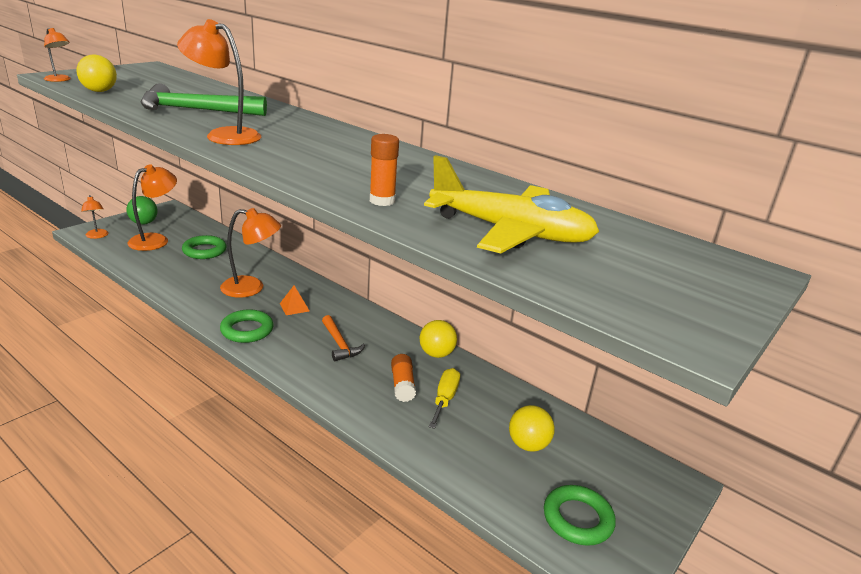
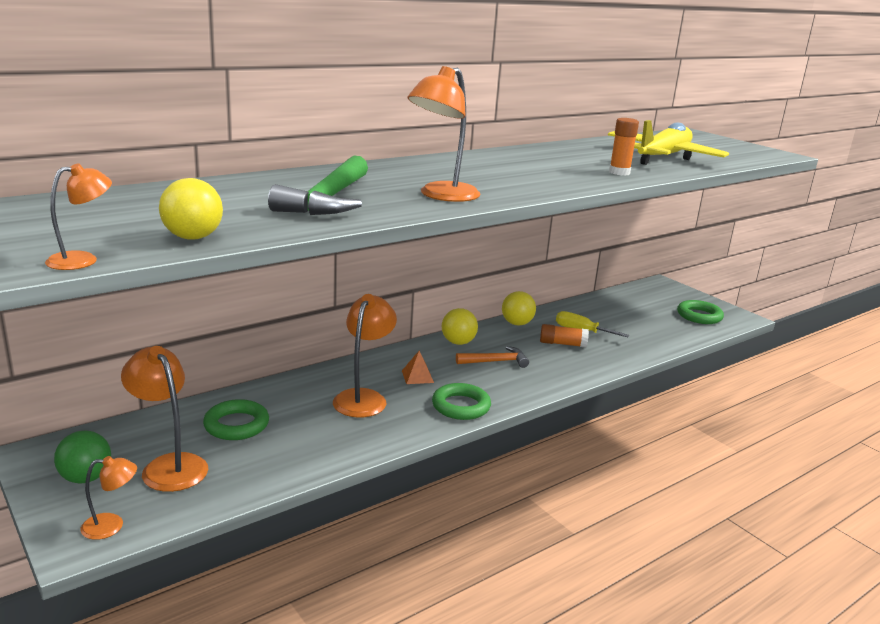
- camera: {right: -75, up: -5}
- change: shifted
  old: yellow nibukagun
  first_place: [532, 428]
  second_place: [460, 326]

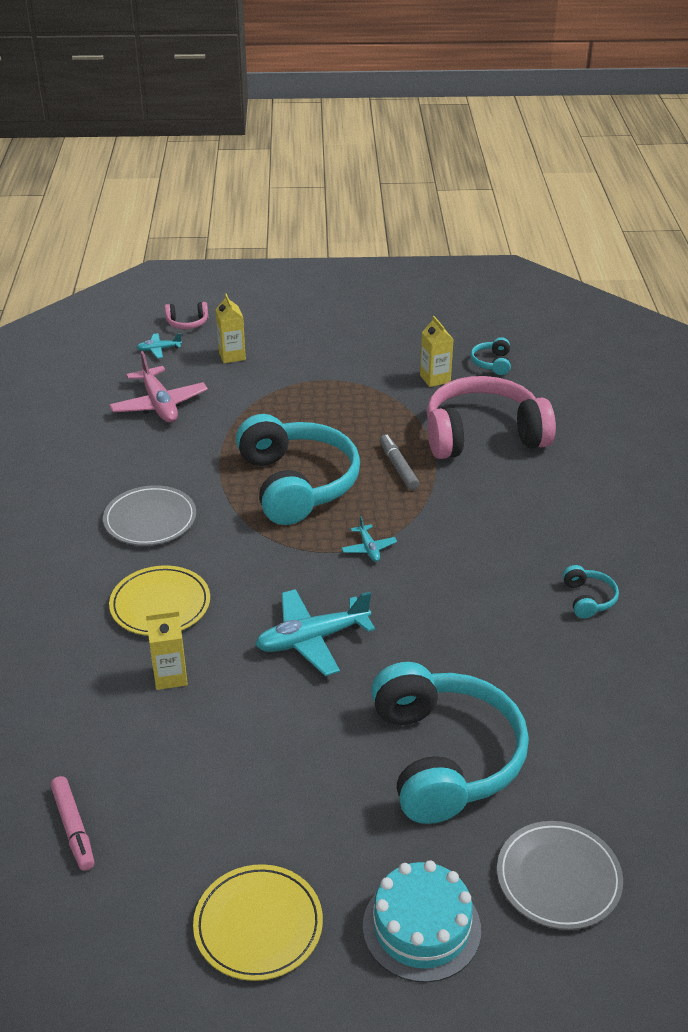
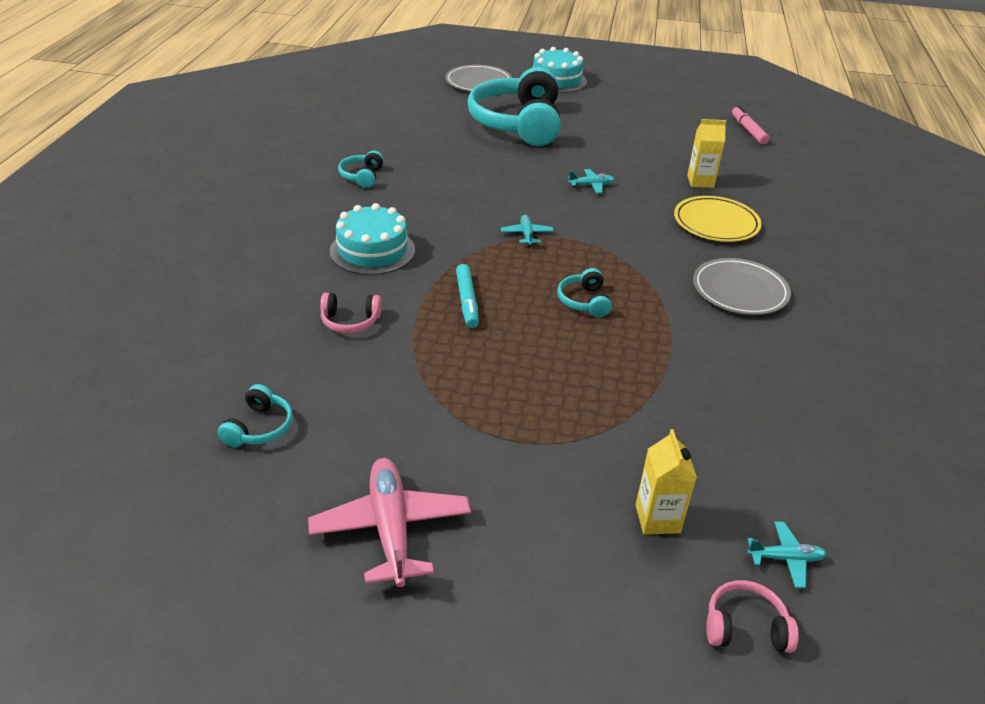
- camera: {right: -170, up: 0}
- change: gone
  old: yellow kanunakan
  first_place: [437, 351]
- change: shifted
  old: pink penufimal
  first_place: [158, 387]
  second_place: [389, 522]
- change: scaled
  old: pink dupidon
  first_place: [491, 417]
  second_place: [350, 313]
  factor: 0.4
- change: scaled
  old: turquoise dupidon
  first_place: [298, 469]
  second_place: [585, 292]
  factor: 0.4
- change: repainted
  old: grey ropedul
  new: turquoise ropedul
  first_place: [399, 462]
  second_place: [467, 296]
- change: scaled
  old: turquoise penufimal
  first_place: [315, 632]
  second_place: [591, 181]
  factor: 0.5
- change: gone
  old: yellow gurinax
  first_place: [258, 922]
- change: new
  new: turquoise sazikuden
  second_place: [372, 239]

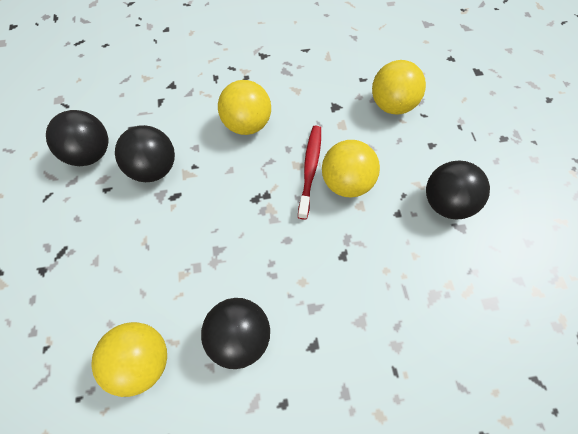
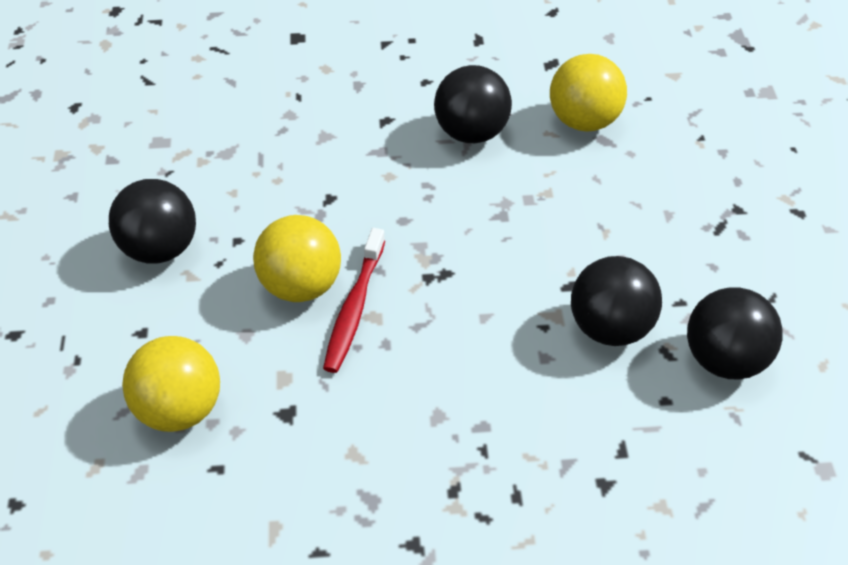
- camera: {right: -175, up: -15}
- change: gone
  old: yellow nibukagun
  first_place: [244, 107]

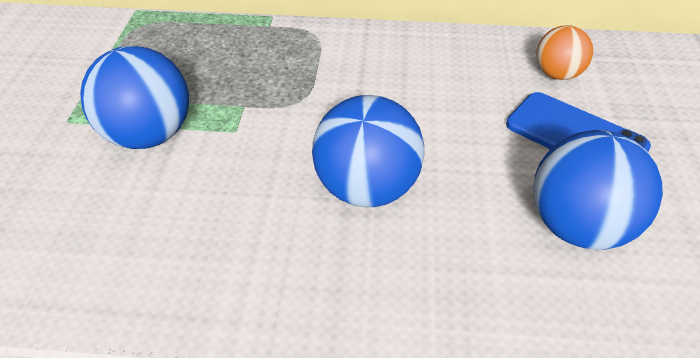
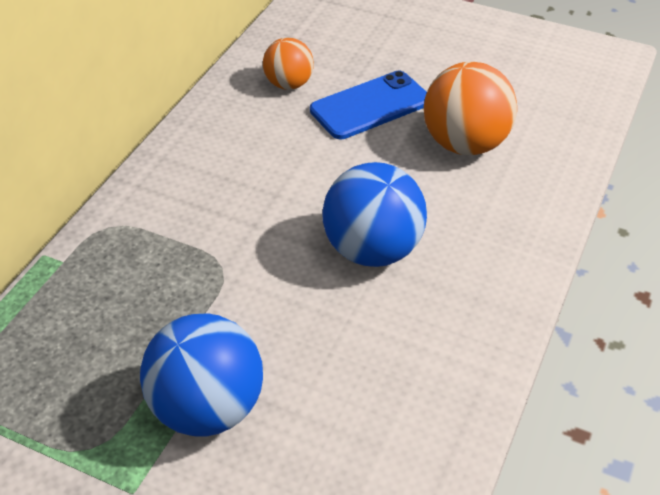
- camera: {right: -70, up: 0}
- change: repainted
  old: blue nibukagun
  new: orange nibukagun
  first_place: [598, 190]
  second_place: [470, 108]

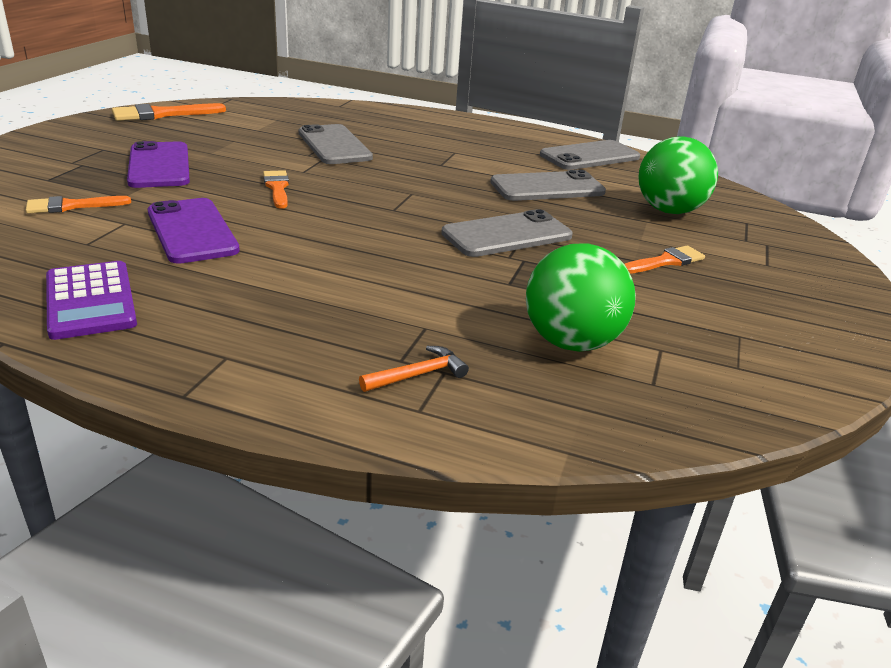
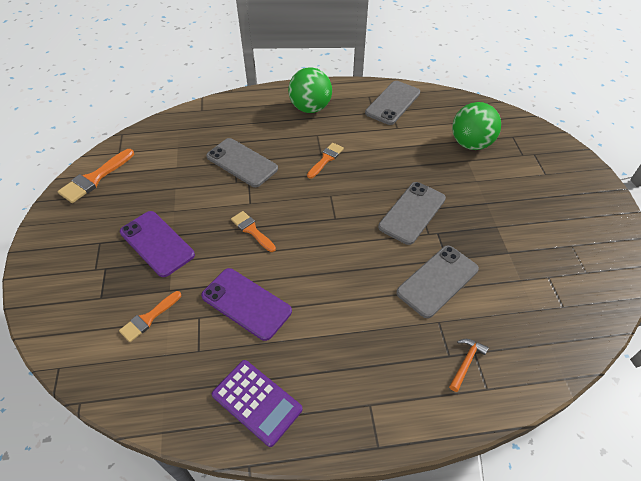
- camera: {right: -25, up: 20}
- change: shifted
  old: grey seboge
  first_place: [548, 185]
  second_place: [437, 282]
- change: shifted
  old: green nibukagun
  first_place: [581, 297]
  second_place: [310, 90]
- change: shifted
  old: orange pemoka
  first_place: [665, 260]
  second_place: [325, 161]

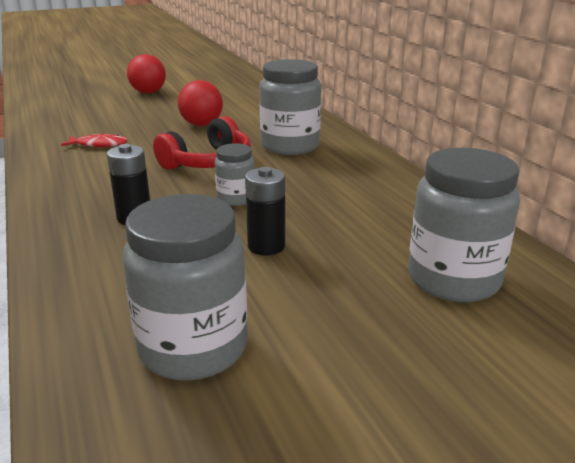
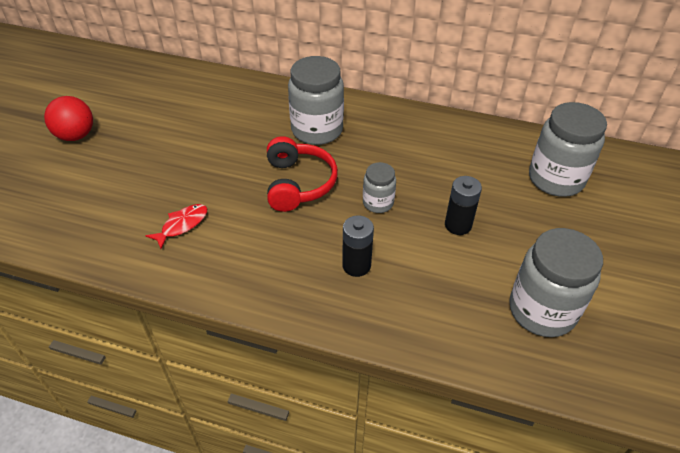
- camera: {right: -50, up: 20}
- change: gone
  old: red nibukagun
  first_place: [200, 103]

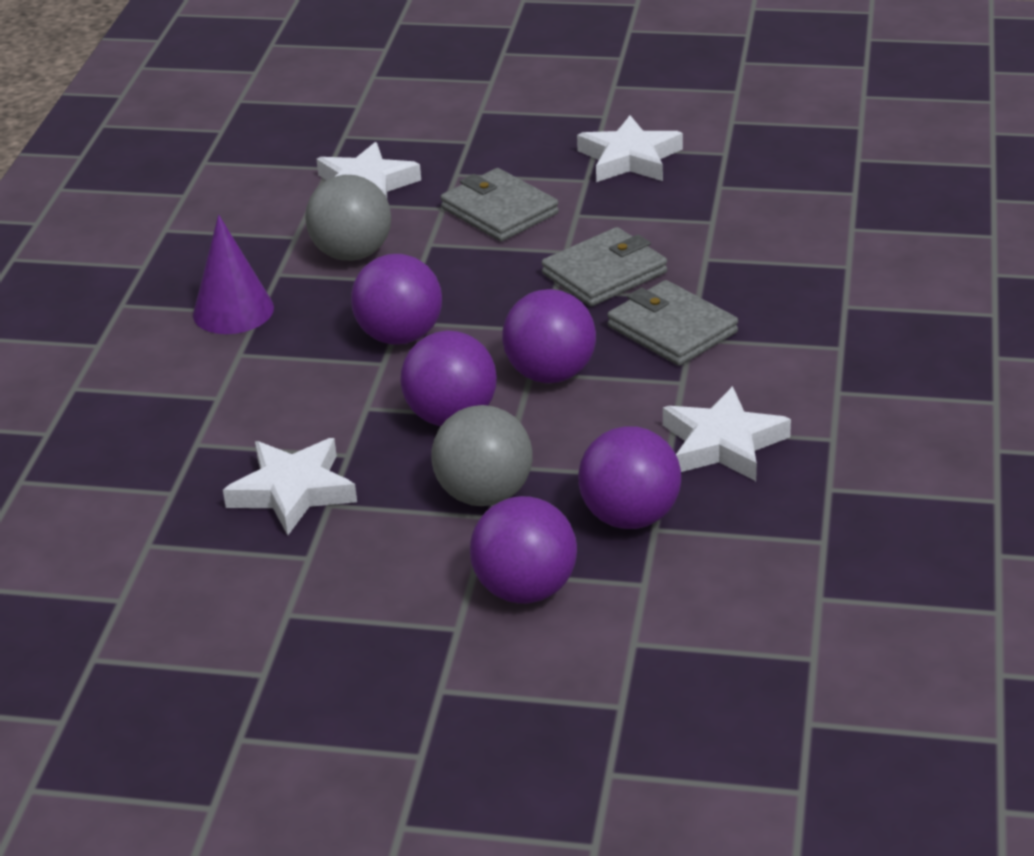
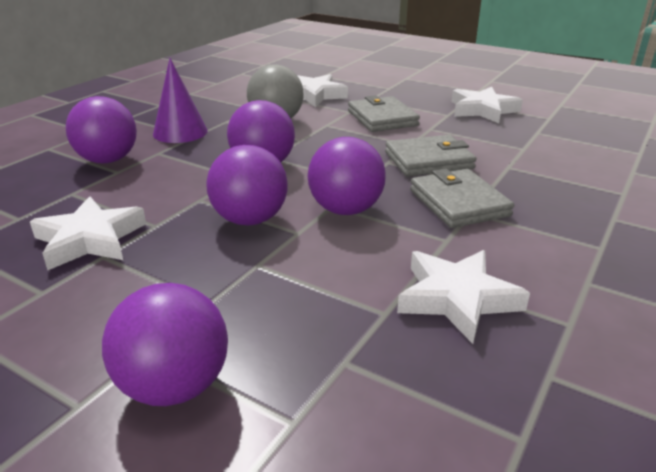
- camera: {right: 20, up: -5}
- change: gone
  old: grey nibukagun
  first_place: [482, 455]
- change: shifted
  old: purple nibukagun
  first_place: [629, 477]
  second_place: [101, 130]

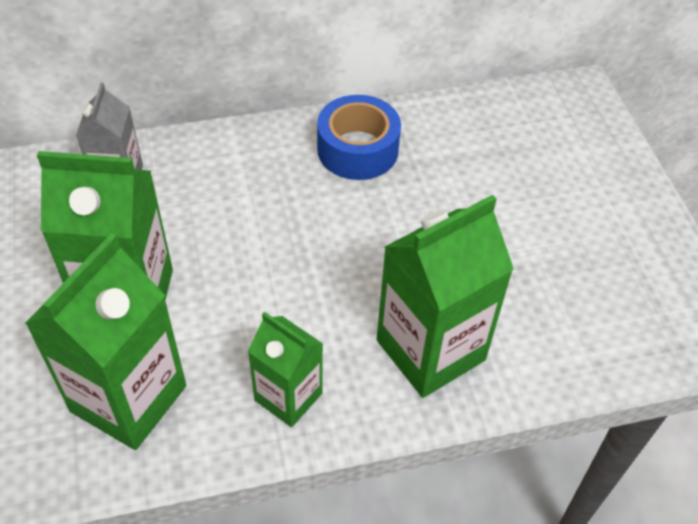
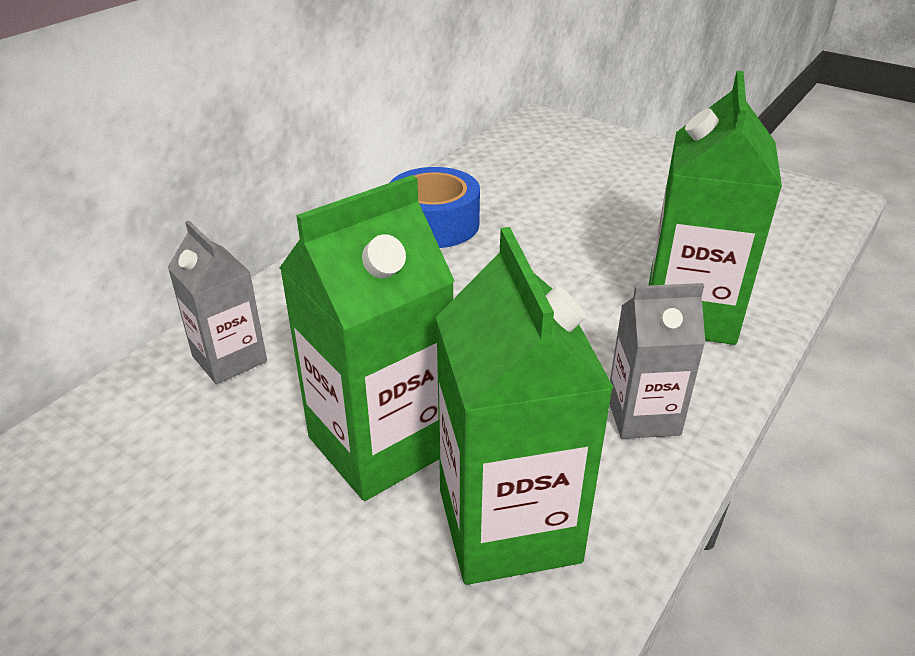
- camera: {right: -40, up: -15}
- change: repainted
  old: green kanunakan
  new: grey kanunakan
  first_place: [285, 369]
  second_place: [657, 361]

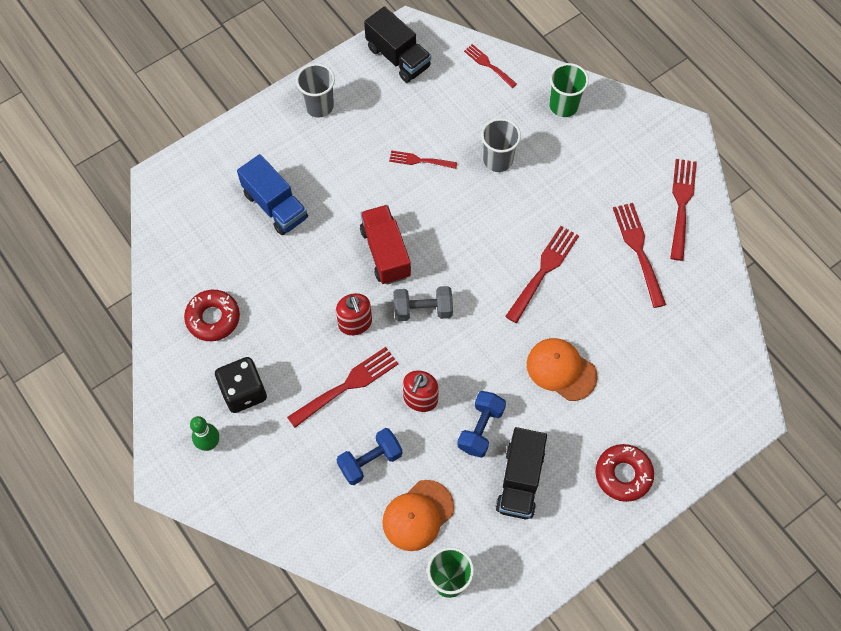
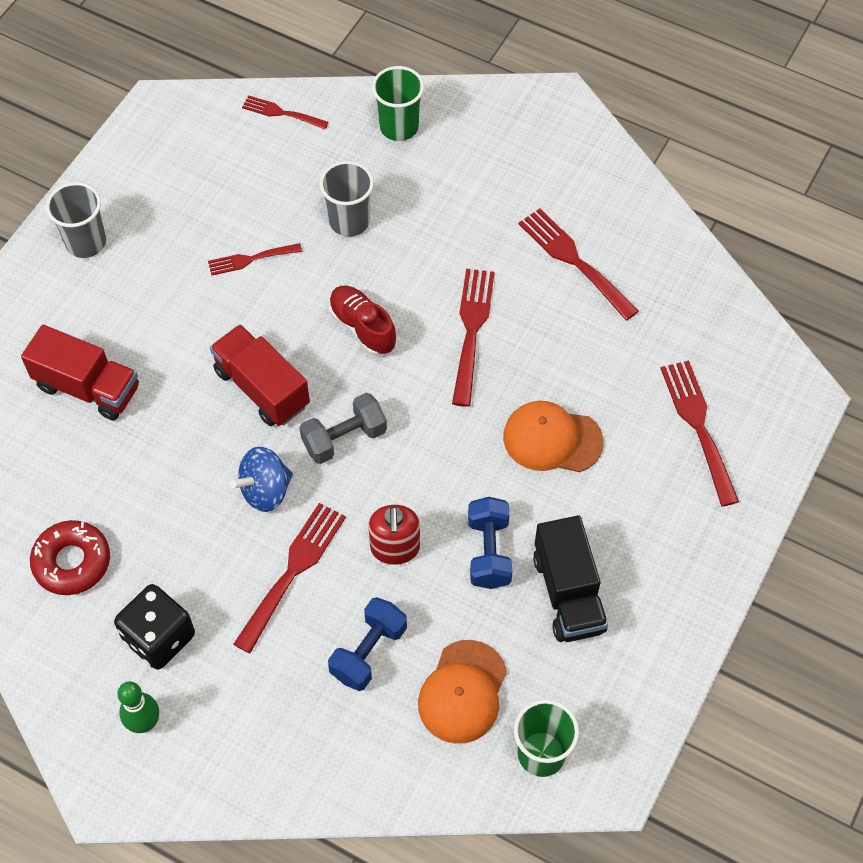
- camera: {right: -25, up: -5}
- change: gone
  old: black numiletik
  first_place: [397, 44]
- change: repainted
  old: blue numiletik
  new: red numiletik
  first_place: [272, 194]
  second_place: [80, 372]
- change: shifted
  old: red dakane
  first_place: [683, 210]
  second_place: [699, 433]
- change: swapped
  old: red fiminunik
  new: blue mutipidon
  first_place: [354, 314]
  second_place: [262, 479]
- change: gone
  old: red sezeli
  first_place: [624, 473]
- change: new
  new: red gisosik
  second_place: [362, 321]

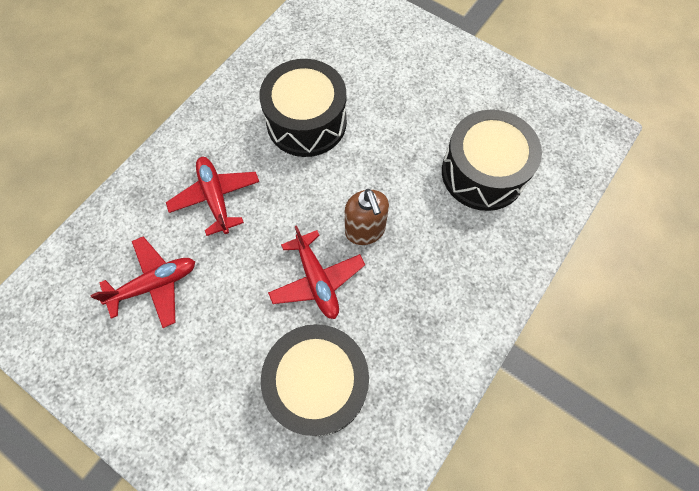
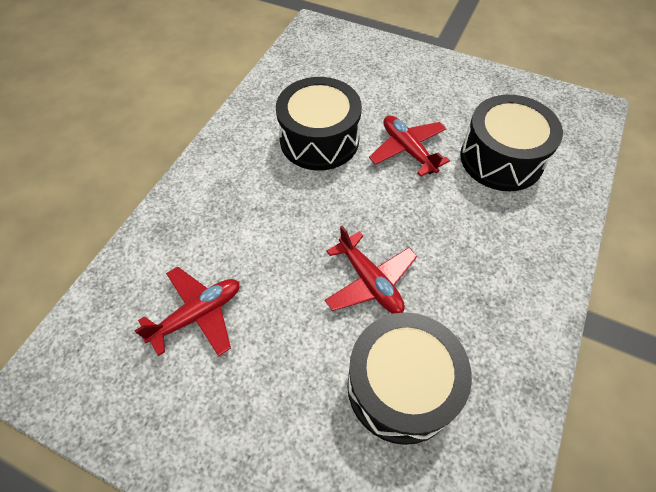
- camera: {right: -10, up: -10}
- change: shifted
  old: red penufimal
  first_place: [212, 196]
  second_place: [409, 146]
- change: gone
  old: brown fiminunik
  first_place: [367, 217]

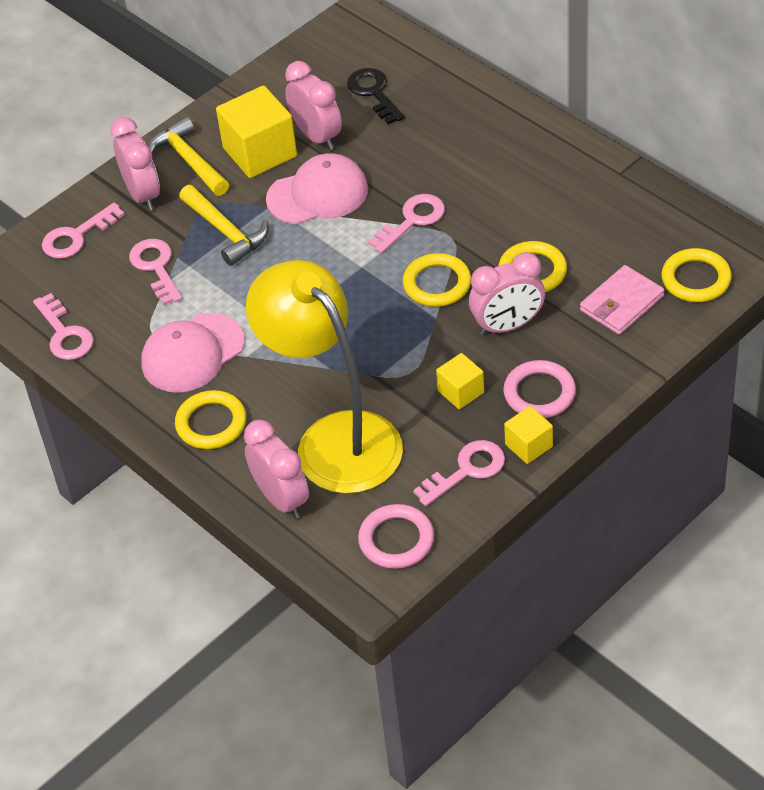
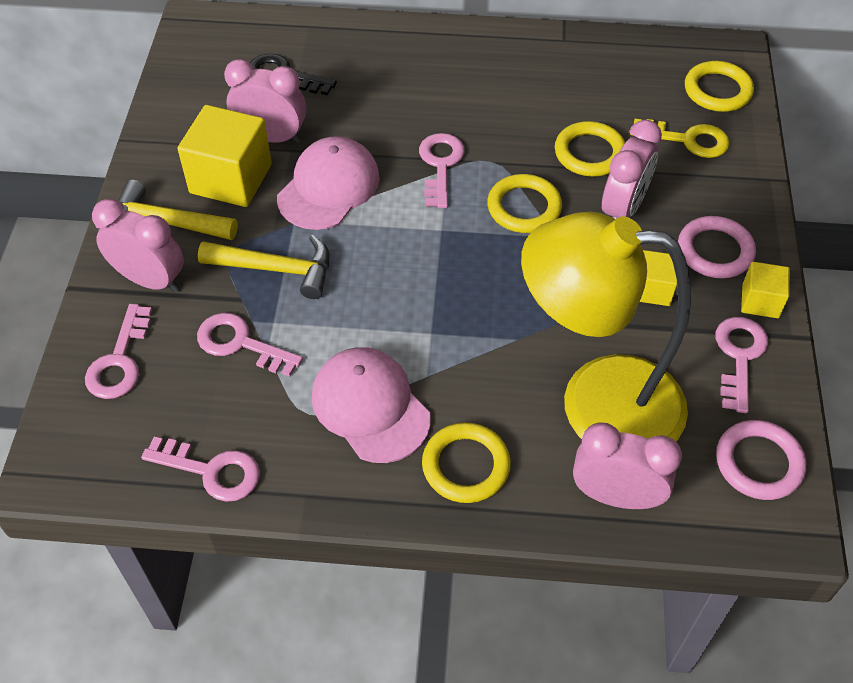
- camera: {right: -45, up: 5}
- change: swapped
  old: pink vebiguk
  new: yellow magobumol
  first_place: [622, 300]
  second_place: [680, 138]
- change: rotated
  old: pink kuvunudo
  first_place: [193, 353]
  second_place: [371, 405]
  degrees: 135

